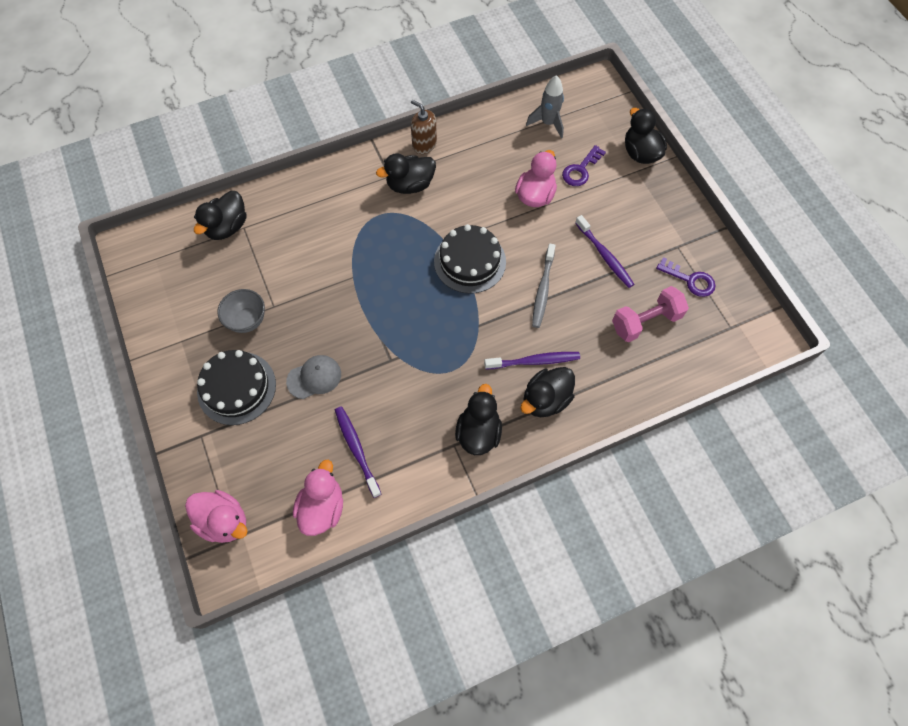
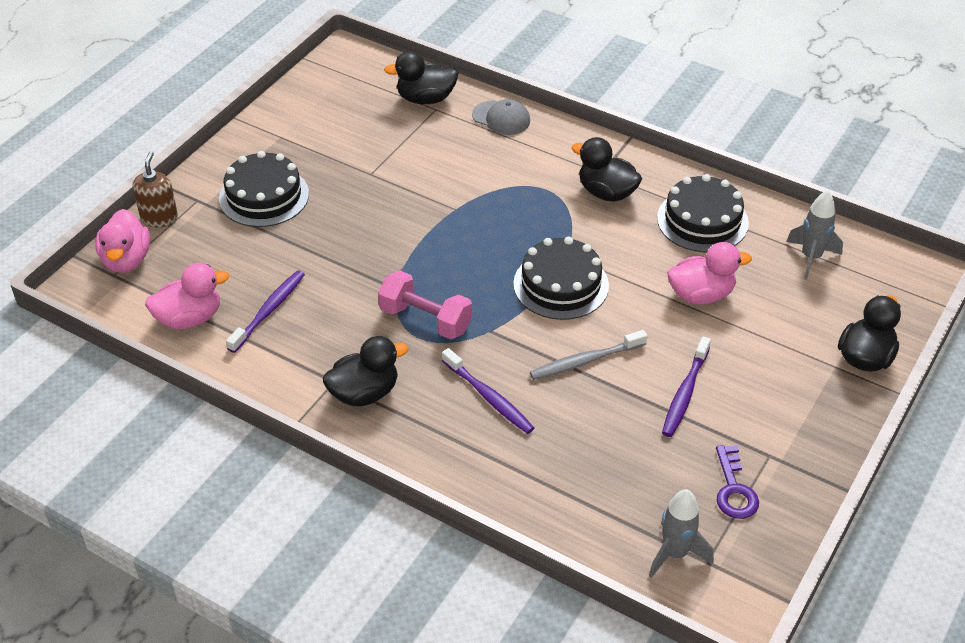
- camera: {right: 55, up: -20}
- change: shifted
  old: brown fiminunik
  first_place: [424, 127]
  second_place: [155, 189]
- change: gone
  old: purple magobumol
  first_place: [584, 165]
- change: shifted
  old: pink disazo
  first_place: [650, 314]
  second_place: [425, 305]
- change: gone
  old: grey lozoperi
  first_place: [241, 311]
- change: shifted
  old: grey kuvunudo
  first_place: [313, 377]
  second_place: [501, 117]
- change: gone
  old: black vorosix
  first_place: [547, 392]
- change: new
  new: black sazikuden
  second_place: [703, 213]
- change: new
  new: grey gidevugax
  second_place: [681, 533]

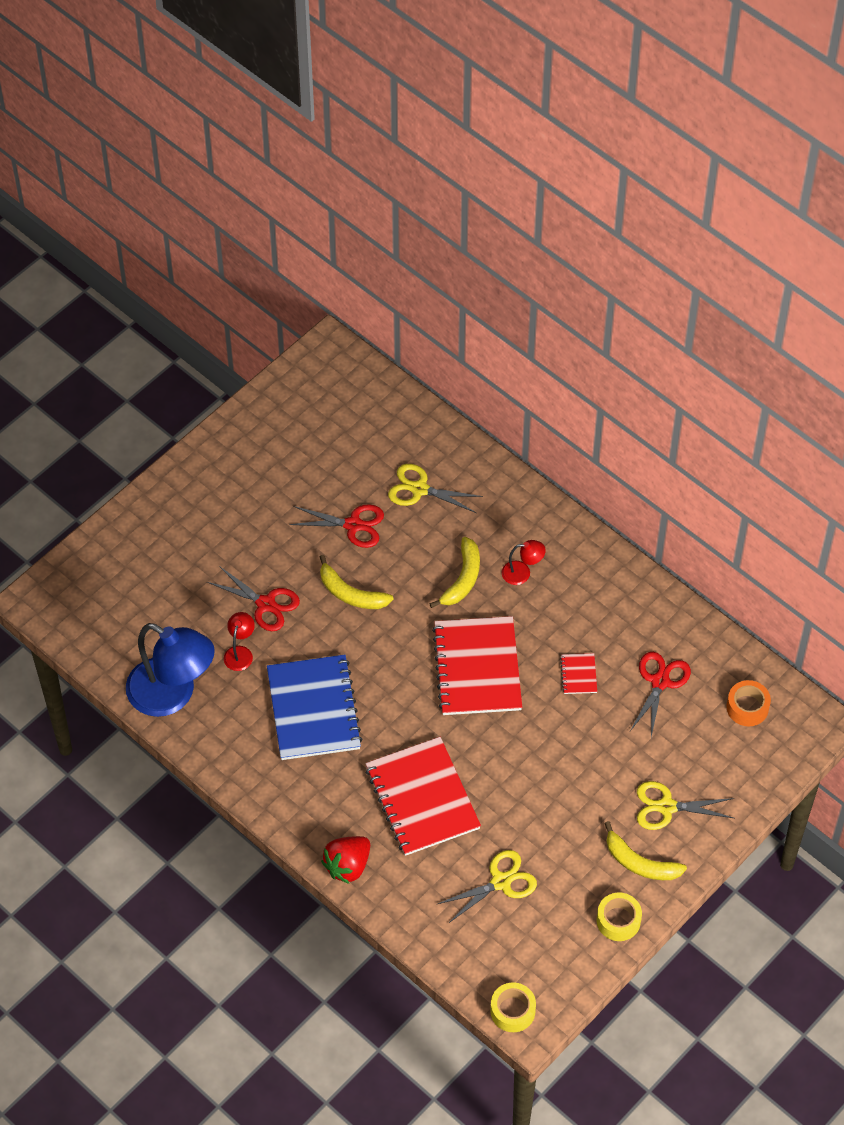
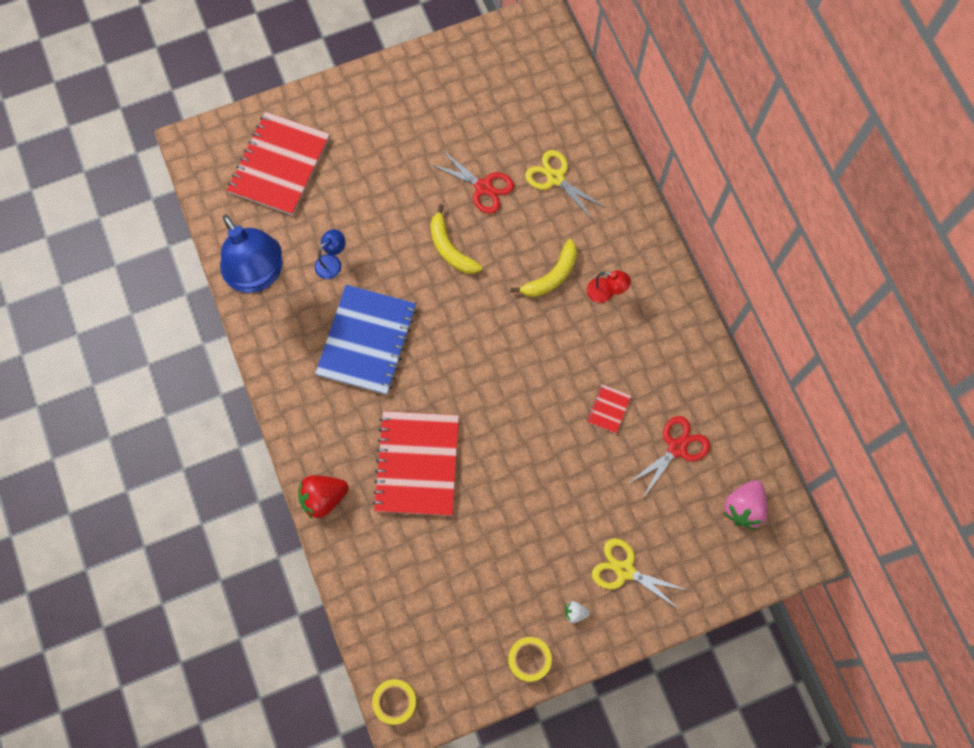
- camera: {right: 25, up: 15}
- change: gone
  old: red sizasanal
  first_place: [253, 598]
- change: repainted
  old: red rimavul
  new: blue rimavul
  first_place: [239, 641]
  second_place: [330, 254]
- change: shifted
  old: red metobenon
  first_place: [477, 665]
  second_place: [278, 164]
- change: swapped
  old: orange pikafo
  new: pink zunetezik
  first_place: [748, 703]
  second_place: [745, 505]
- change: swapped
  old: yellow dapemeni
  new: white zunetezik
  first_place: [645, 850]
  second_place: [577, 612]
- change: gone
  old: yellow sizasanal
  first_place: [487, 886]

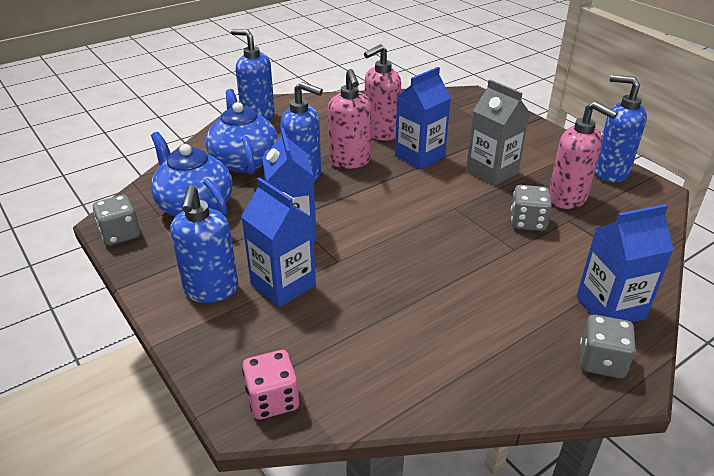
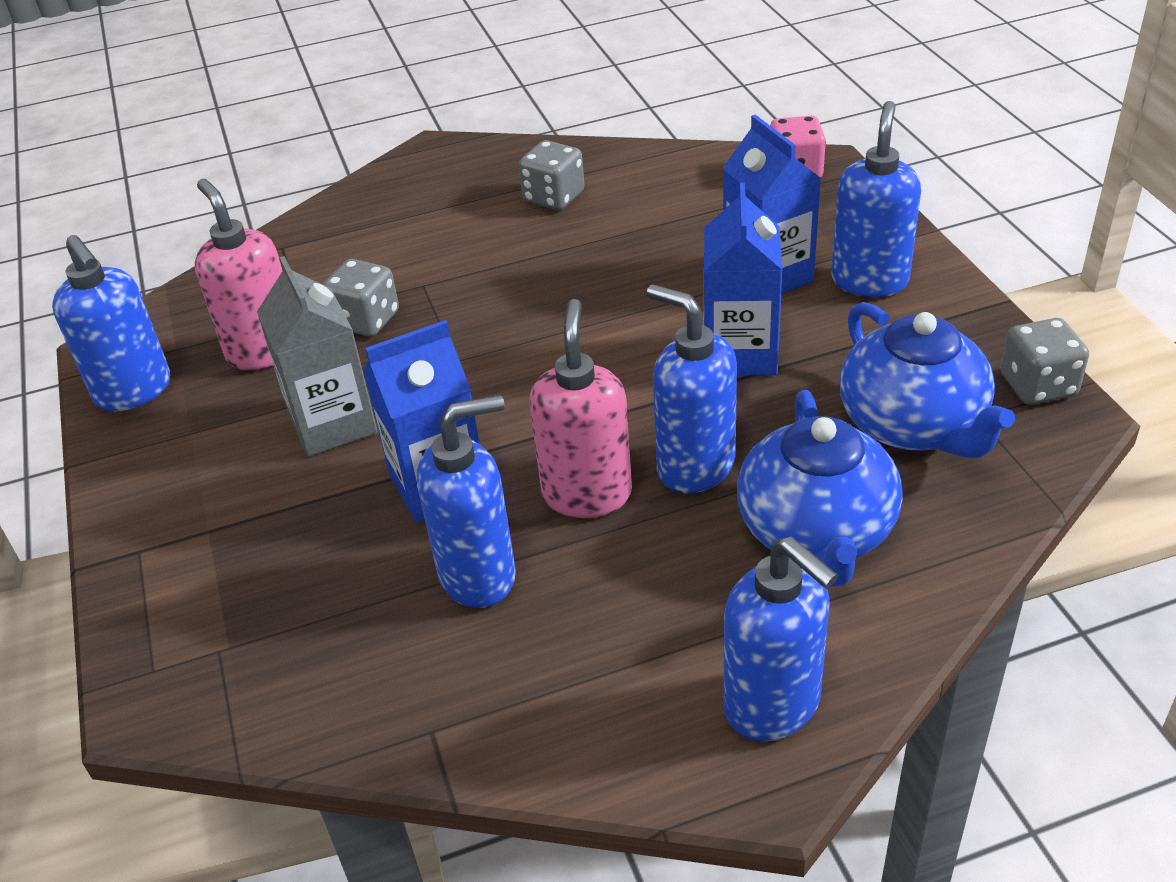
- camera: {right: -160, up: 5}
- change: repainted
  old: pink fiminunik
  new: blue fiminunik
  first_place: [382, 92]
  second_place: [466, 501]
- change: gone
  old: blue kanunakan
  first_place: [625, 263]
- change: shifted
  old: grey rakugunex
  first_place: [608, 346]
  second_place: [551, 175]

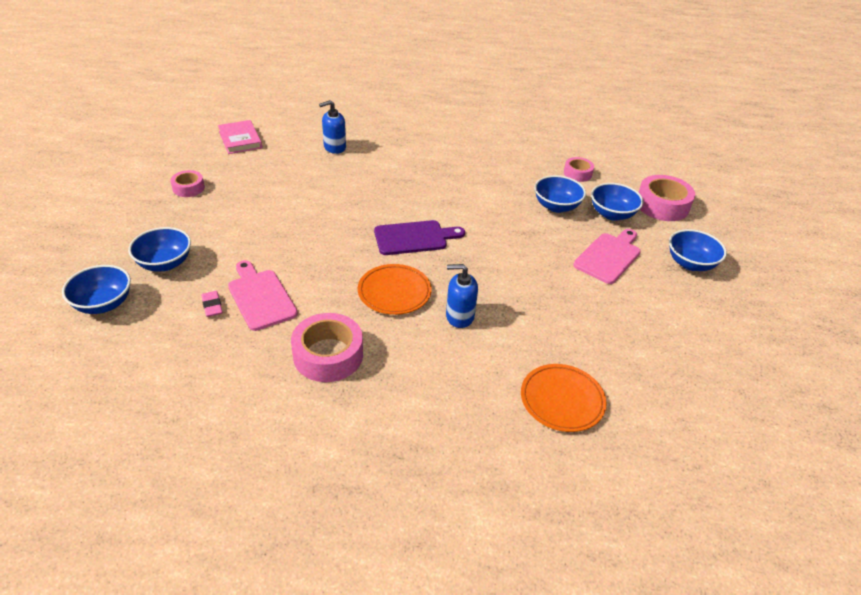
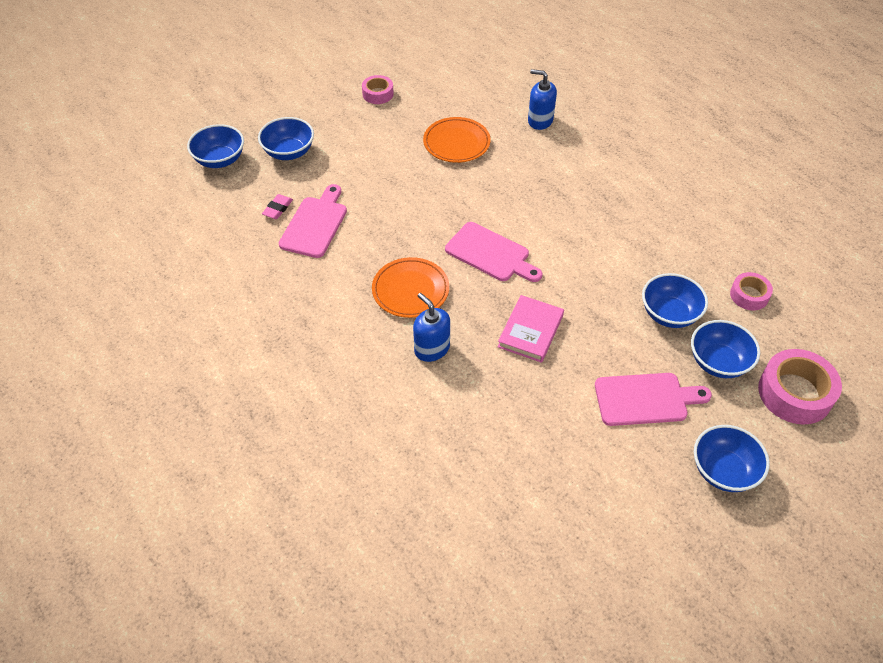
- camera: {right: 50, up: 10}
- change: shifted
  old: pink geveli
  first_place: [240, 137]
  second_place: [531, 329]
- change: repainted
  old: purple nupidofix
  new: pink nupidofix
  first_place: [419, 237]
  second_place: [493, 252]
- change: gone
  old: pink pikafo
  first_place: [327, 347]
- change: shifted
  old: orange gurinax
  first_place: [564, 398]
  second_place: [456, 140]

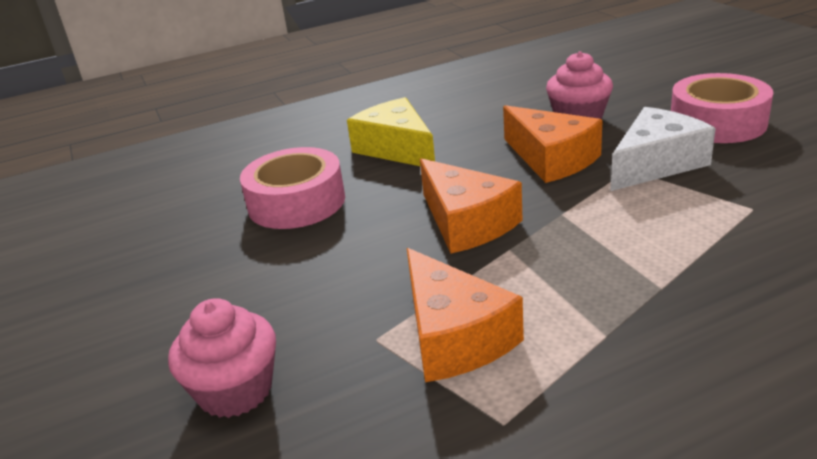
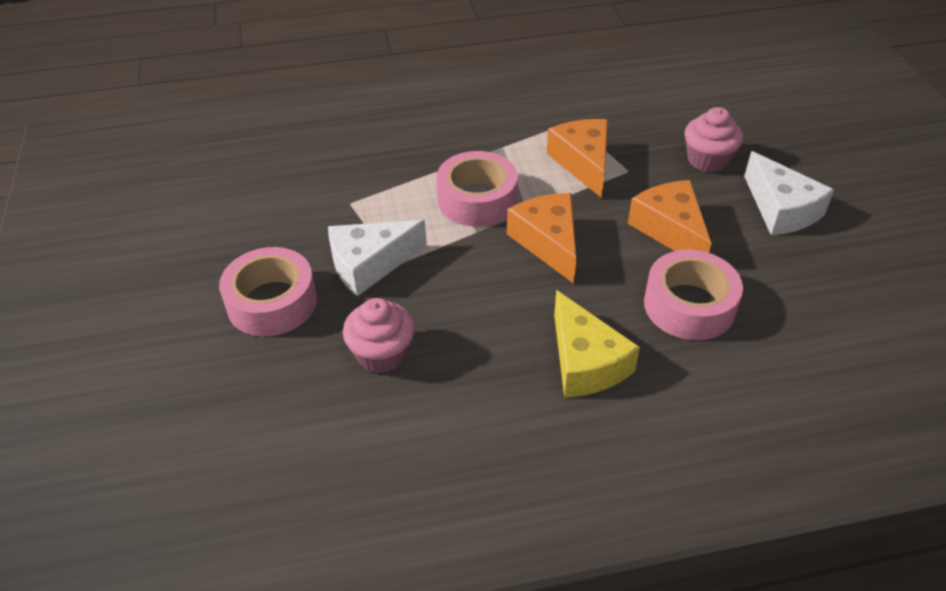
- camera: {right: -170, up: 15}
- change: shifted
  old: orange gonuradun
  first_place: [553, 144]
  second_place: [670, 216]
- change: new
  new: pink pikafo
  second_place: [477, 189]
- change: new
  new: white gonuradun
  second_place: [789, 193]

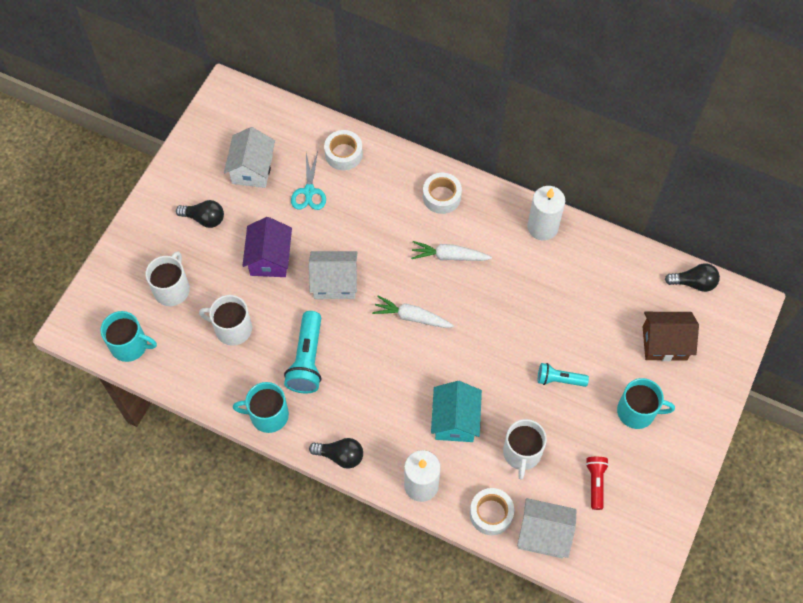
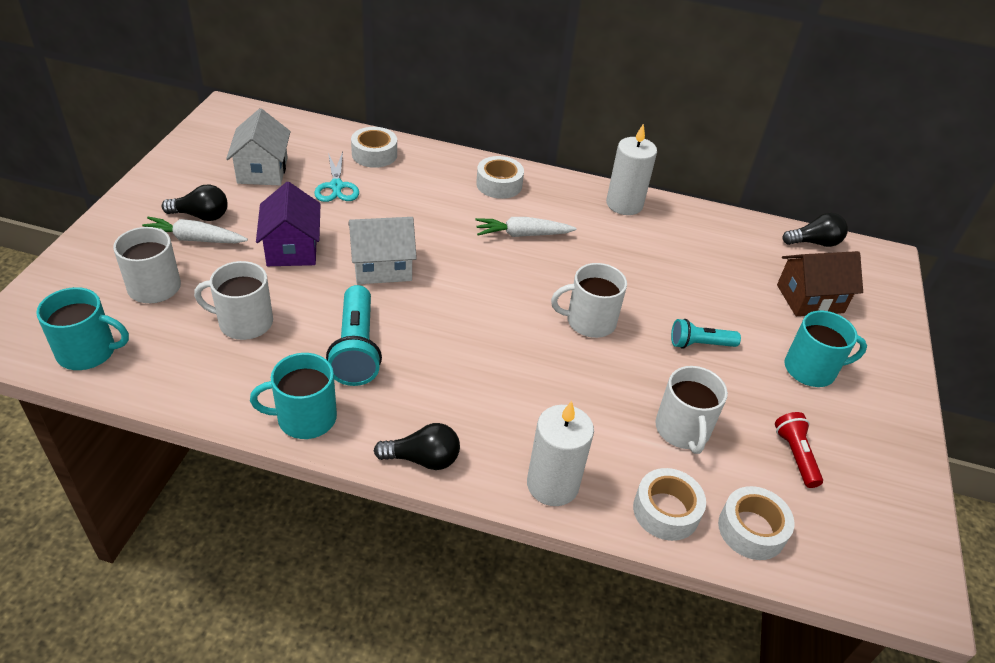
- camera: {right: -15, up: -20}
- change: shifted
  old: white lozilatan
  first_place: [413, 311]
  second_place: [195, 230]
- change: gone
  old: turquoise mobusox
  first_place: [456, 411]
- change: swapped
  old: white mobusox
  new: white pikafo
  first_place: [547, 528]
  second_place: [756, 523]
- change: new
  new: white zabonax
  second_place: [589, 300]

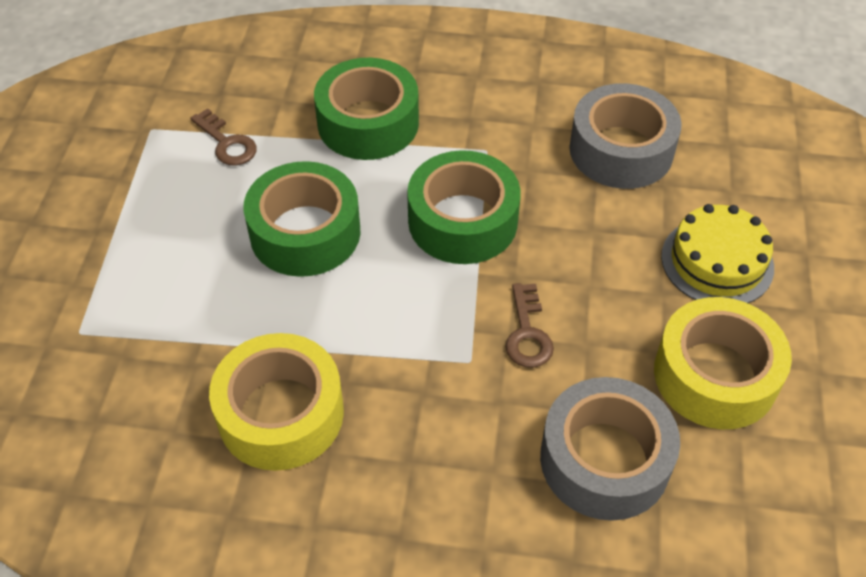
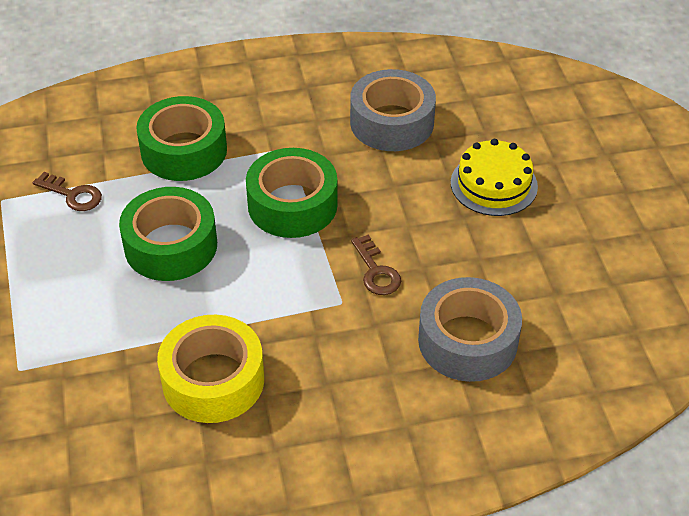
- camera: {right: -20, up: -5}
- change: gone
  old: yellow pikafo
  first_place: [723, 363]

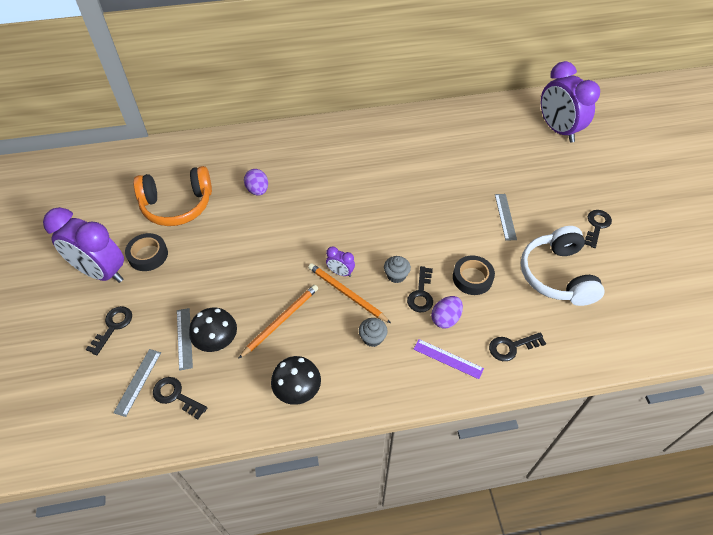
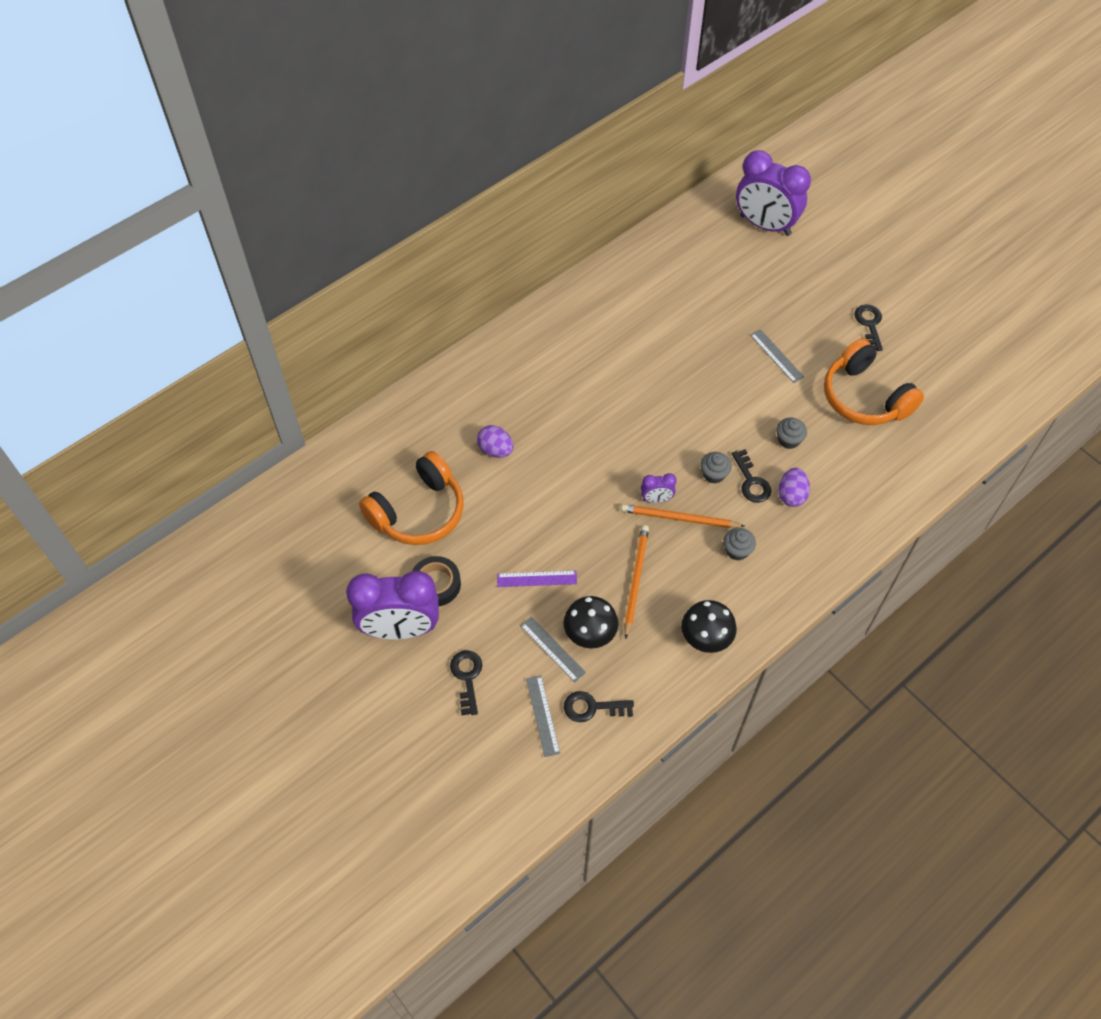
- camera: {right: -30, up: 5}
- change: repainted
  old: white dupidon
  new: orange dupidon
  first_place: [562, 266]
  second_place: [874, 381]
- change: swapped
  old: black pikafo
  new: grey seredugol
  first_place: [474, 275]
  second_place: [791, 433]
- change: gone
  old: black magobumol
  first_place: [517, 346]
- change: shifted
  old: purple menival
  first_place: [448, 359]
  second_place: [537, 579]

